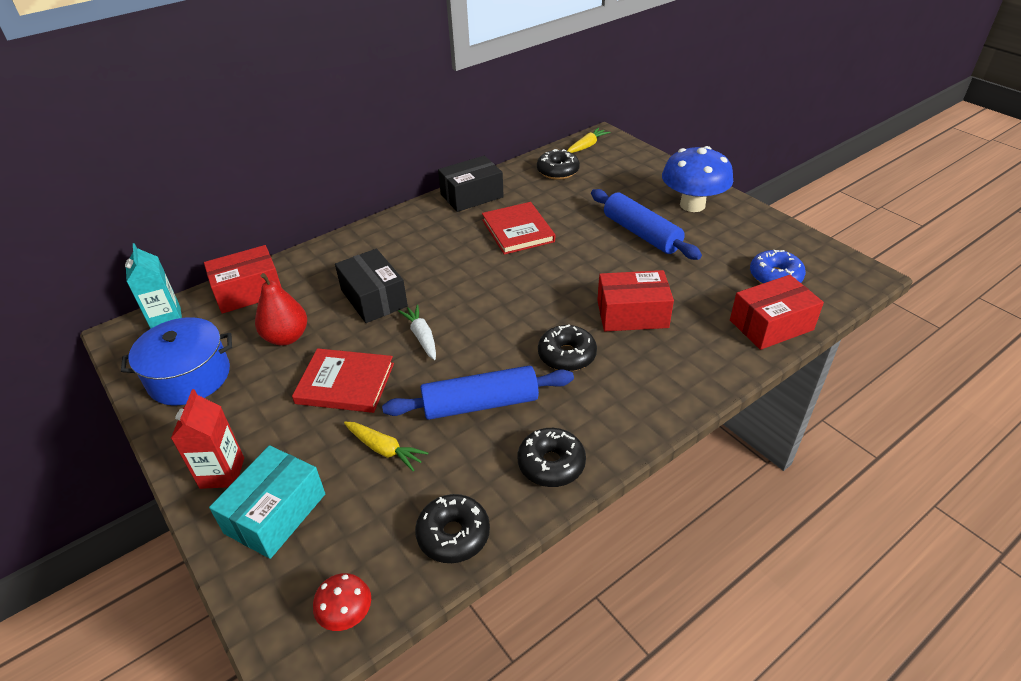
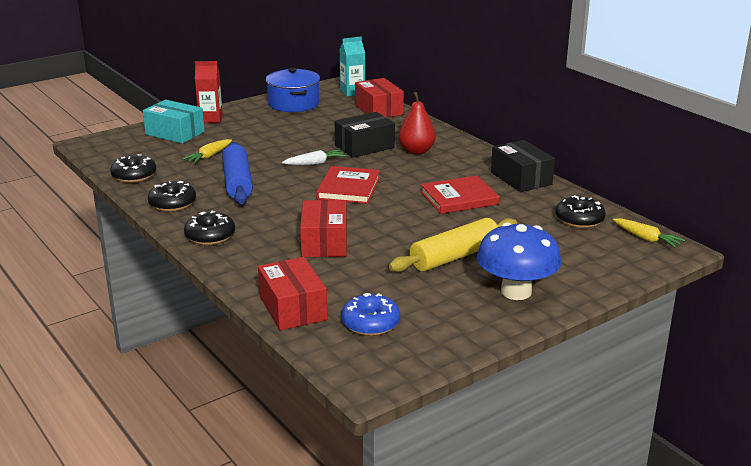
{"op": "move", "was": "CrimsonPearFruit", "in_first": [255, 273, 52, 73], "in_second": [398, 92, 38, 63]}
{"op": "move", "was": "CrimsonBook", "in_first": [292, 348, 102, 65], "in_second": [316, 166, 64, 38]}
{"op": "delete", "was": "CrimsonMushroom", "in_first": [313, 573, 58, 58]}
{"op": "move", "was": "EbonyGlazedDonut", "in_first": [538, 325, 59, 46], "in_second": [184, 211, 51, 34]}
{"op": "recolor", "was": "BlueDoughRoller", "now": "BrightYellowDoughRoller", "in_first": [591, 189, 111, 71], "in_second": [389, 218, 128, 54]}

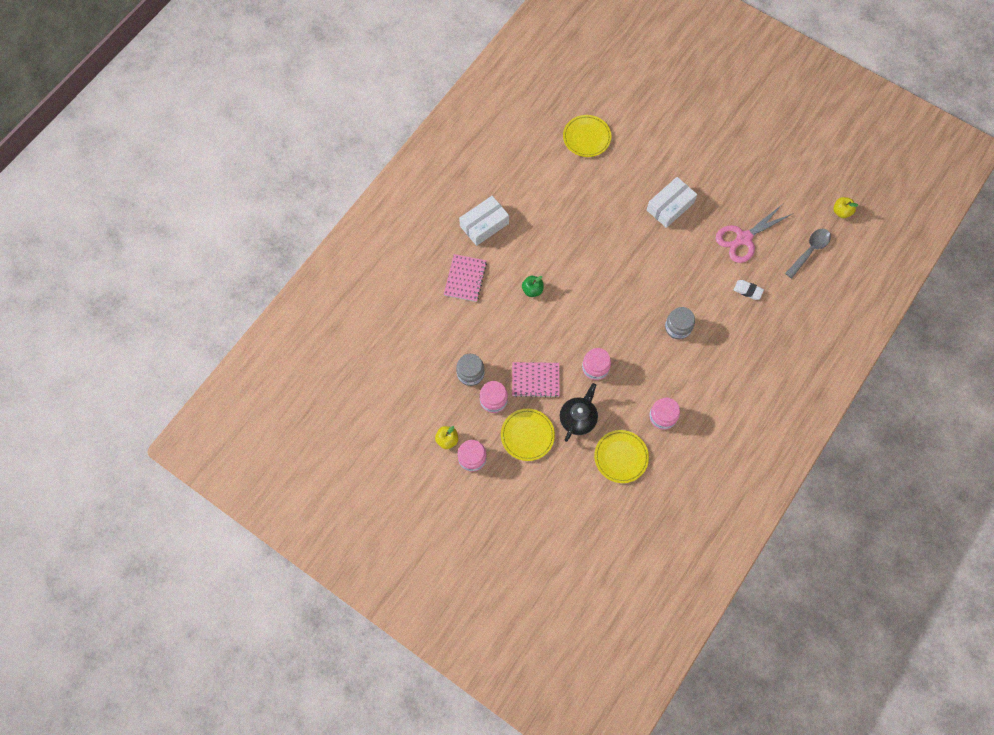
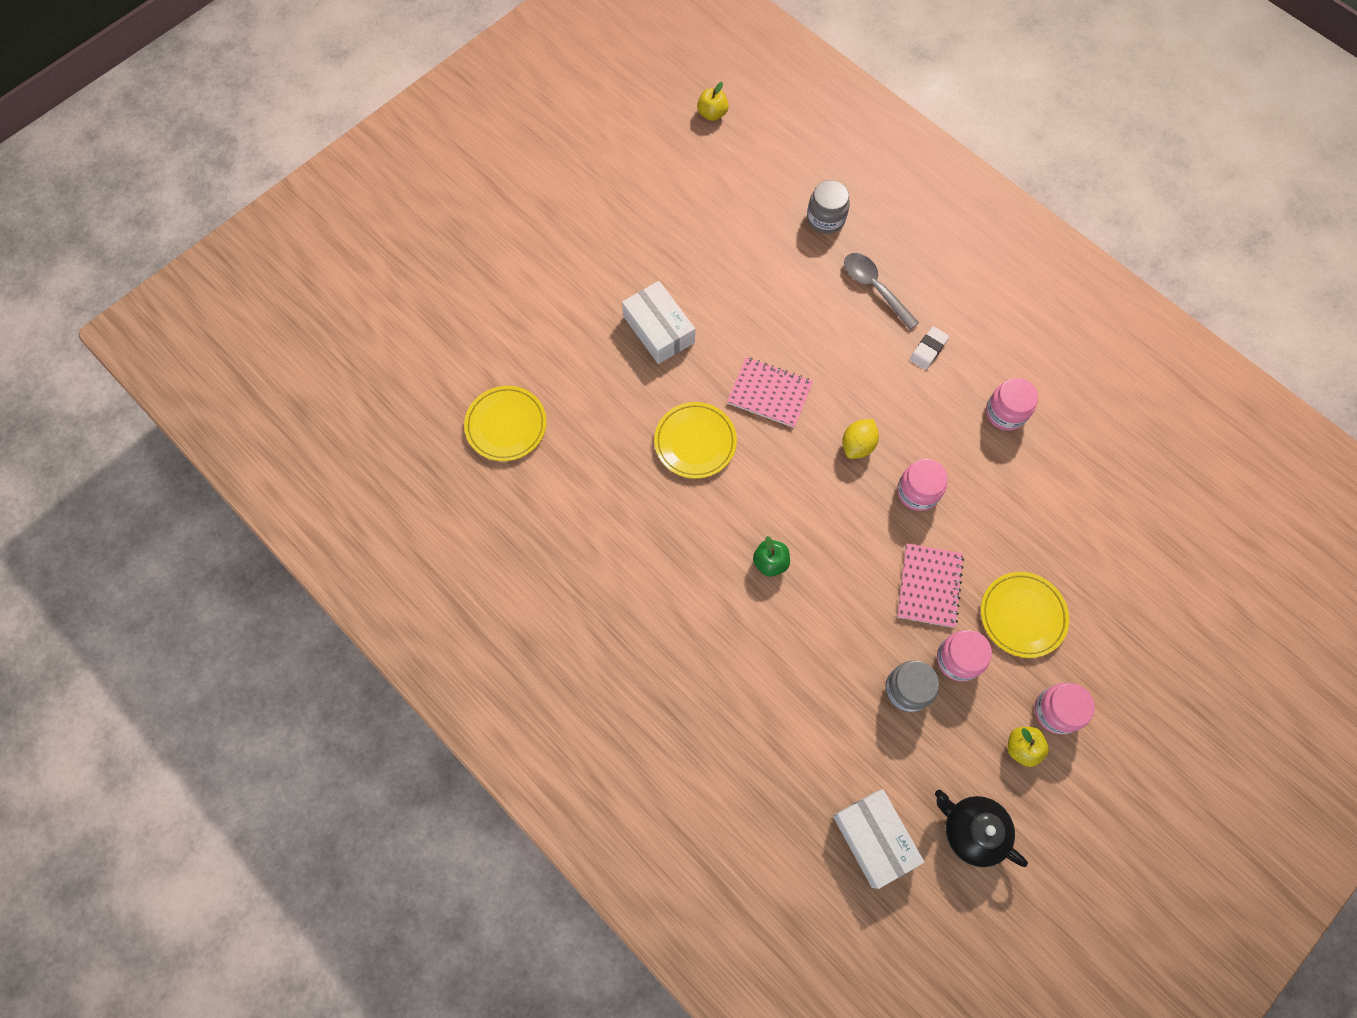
{"op": "move", "was": "PinkNotepad", "in_first": [444, 254, 43, 48], "in_second": [727, 357, 86, 71]}
{"op": "move", "was": "WhitePackage", "in_first": [459, 196, 50, 50], "in_second": [833, 789, 91, 100]}
{"op": "move", "was": "EbonyChinaTeapot", "in_first": [560, 383, 38, 59], "in_second": [935, 790, 93, 77]}
{"op": "move", "was": "BrightYellowDinnerPlate", "in_first": [594, 430, 55, 53], "in_second": [654, 402, 83, 77]}
{"op": "move", "was": "AshGreyJar", "in_first": [665, 307, 30, 33], "in_second": [807, 180, 43, 54]}
{"op": "delete", "was": "PinkPairOfScissors", "in_first": [716, 205, 76, 58]}
{"op": "move", "was": "WhiteGumEraser", "in_first": [734, 280, 30, 20], "in_second": [910, 326, 39, 44]}
{"op": "move", "was": "AshGreyTeaspoon", "in_first": [785, 229, 46, 49], "in_second": [844, 253, 75, 77]}
{"op": "insert", "now": "BrightYellowLemon", "in_second": [842, 419, 37, 40]}

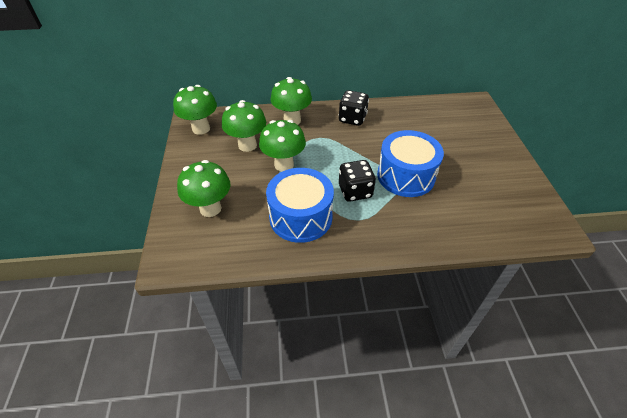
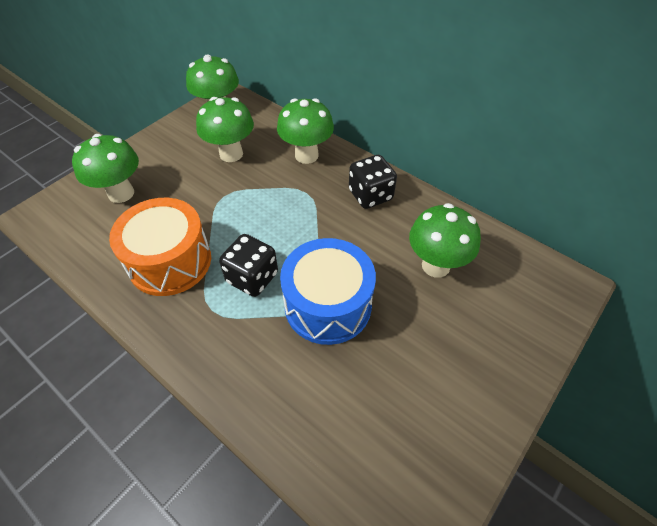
{"op": "move", "was": "EmeraldMushroom", "in_first": [259, 120, 47, 52], "in_second": [409, 203, 72, 75]}
{"op": "recolor", "was": "BlueDrum", "now": "BrightOrangeDrum", "in_first": [266, 168, 68, 75], "in_second": [109, 198, 102, 98]}

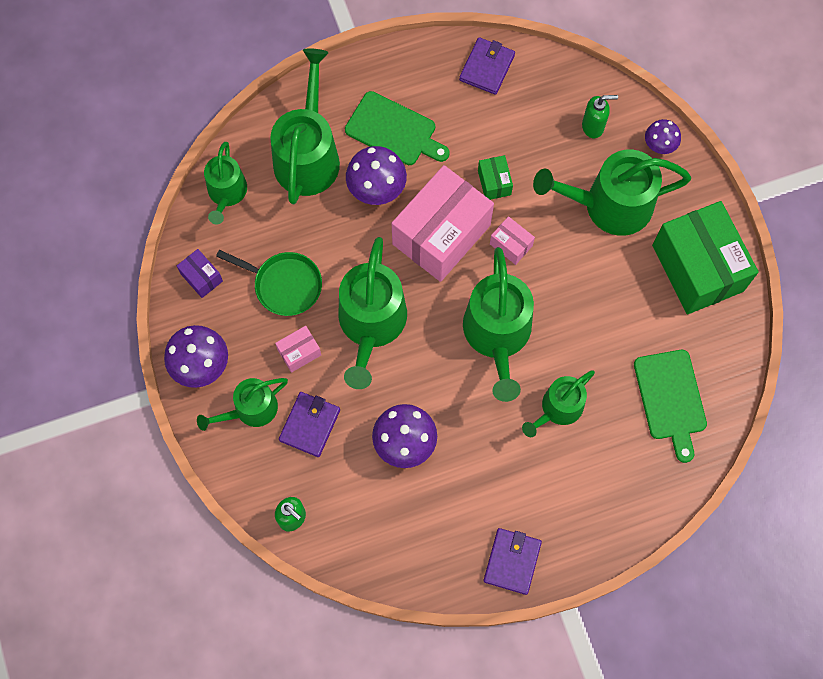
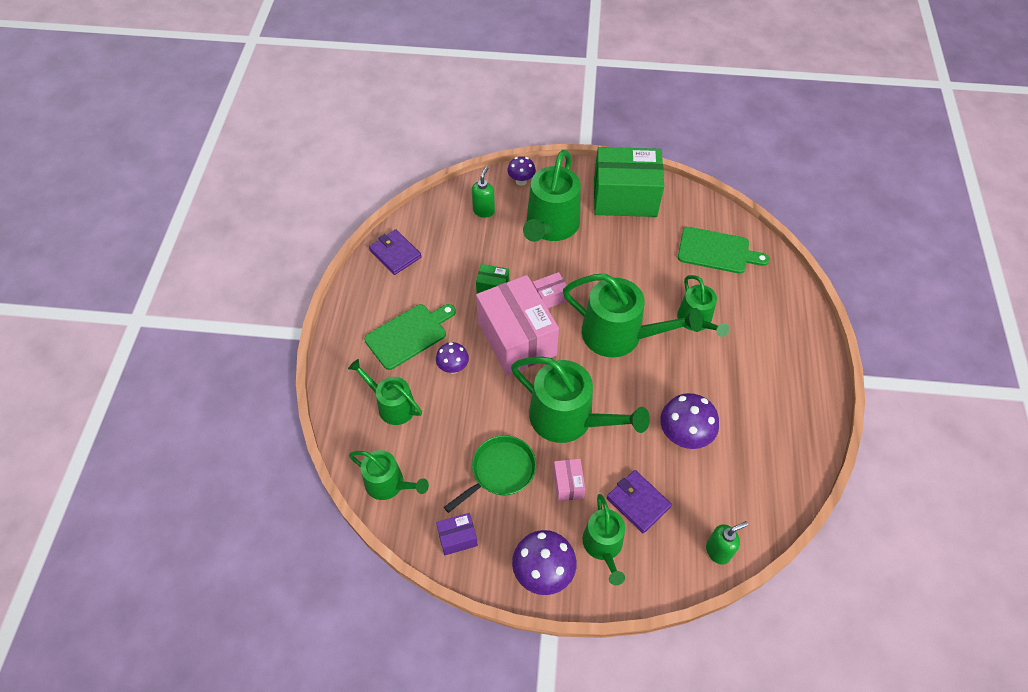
{"op": "resize", "was": "EmeraldSprinklingCan", "in_first": [270, 48, 70, 156], "in_second": [348, 359, 74, 66], "ratio": 0.6}
{"op": "resize", "was": "RoyalPurpleMushroom", "in_first": [346, 146, 61, 59], "in_second": [436, 342, 33, 32], "ratio": 0.6}
{"op": "delete", "was": "RoyalPurpleCardWallet", "in_first": [483, 528, 59, 67]}

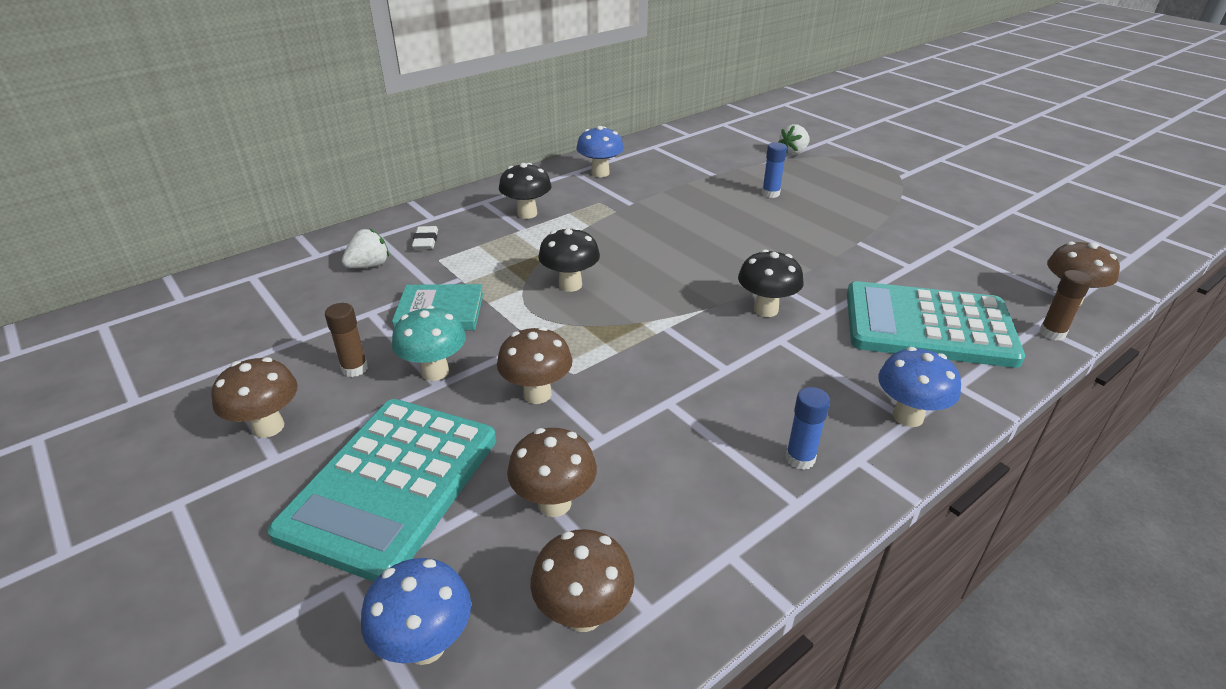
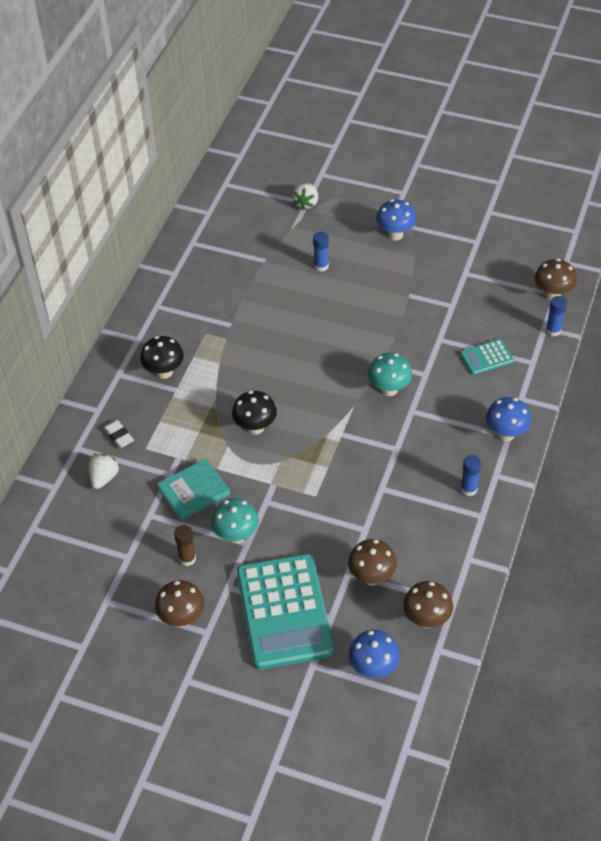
{"op": "delete", "was": "BrownMushroom", "in_first": [497, 327, 76, 77]}
{"op": "move", "was": "BlueMushroom", "in_first": [576, 126, 48, 51], "in_second": [376, 199, 40, 41]}
{"op": "recolor", "was": "EbonyMushroom", "now": "AquaMushroom", "in_first": [738, 249, 66, 68], "in_second": [368, 353, 44, 43]}
{"op": "resize", "was": "AquaAddingMachine", "in_first": [847, 281, 178, 87], "in_second": [460, 339, 54, 36], "ratio": 0.45}
{"op": "recolor", "was": "BrownGlueStick", "now": "BlueGlueStick", "in_first": [1039, 270, 53, 71], "in_second": [546, 296, 21, 41]}

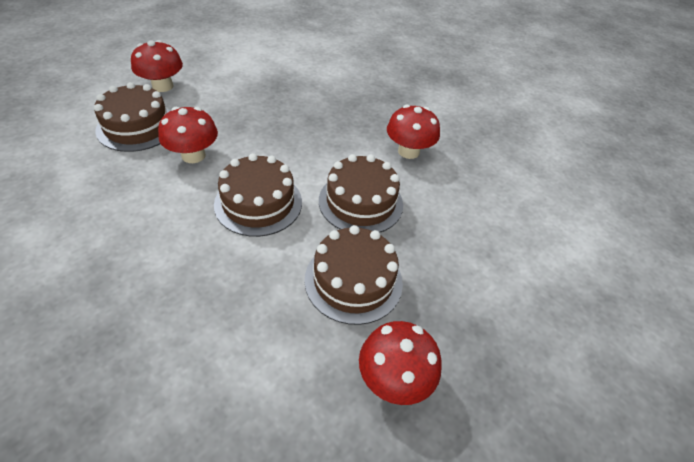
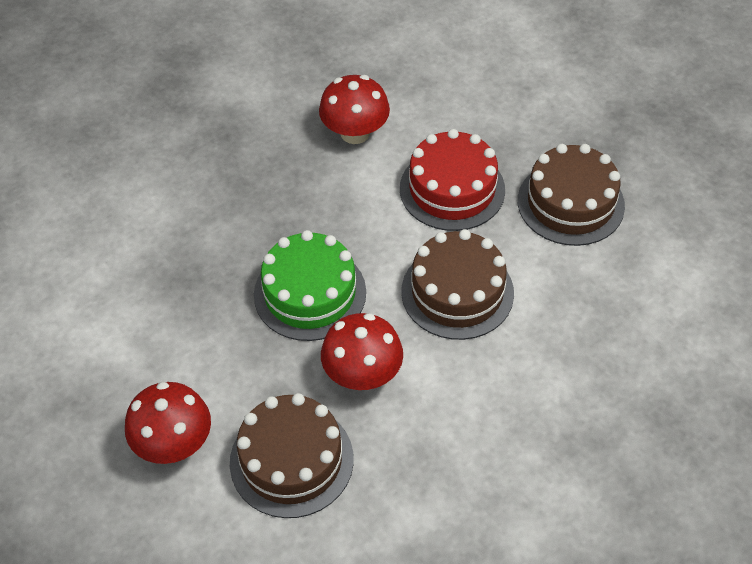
{"op": "recolor", "was": "BrownCake", "now": "CrimsonCake", "in_first": [319, 154, 84, 79], "in_second": [400, 129, 105, 102]}
{"op": "delete", "was": "CrimsonMushroom", "in_first": [359, 321, 83, 84]}
{"op": "insert", "now": "EmeraldCake", "in_second": [254, 230, 112, 111]}

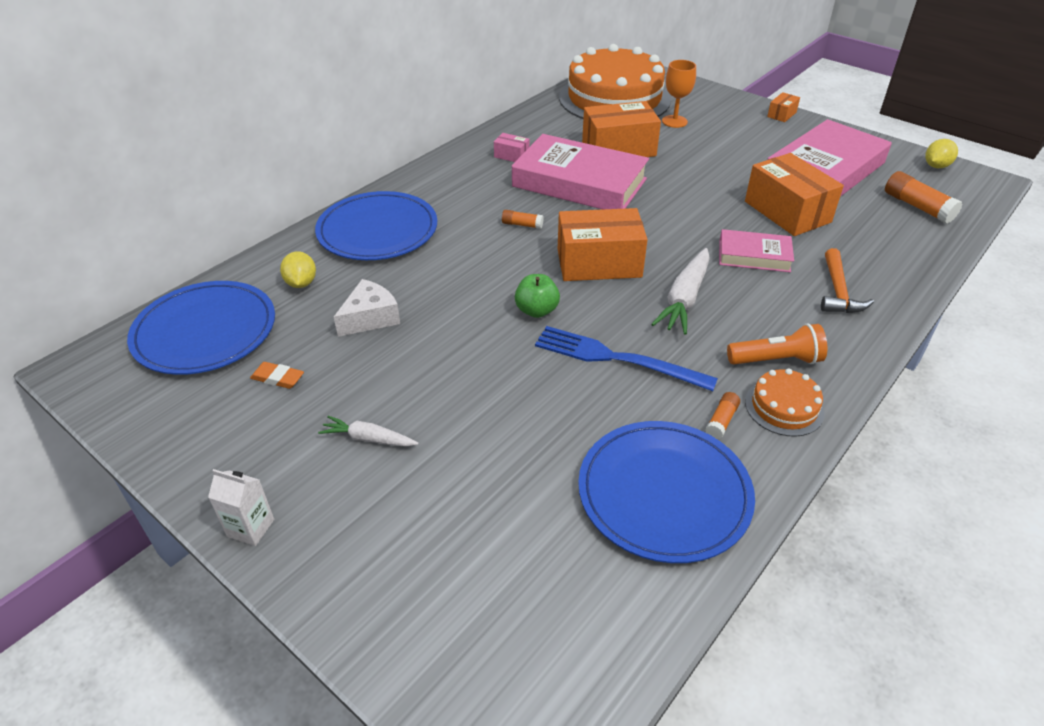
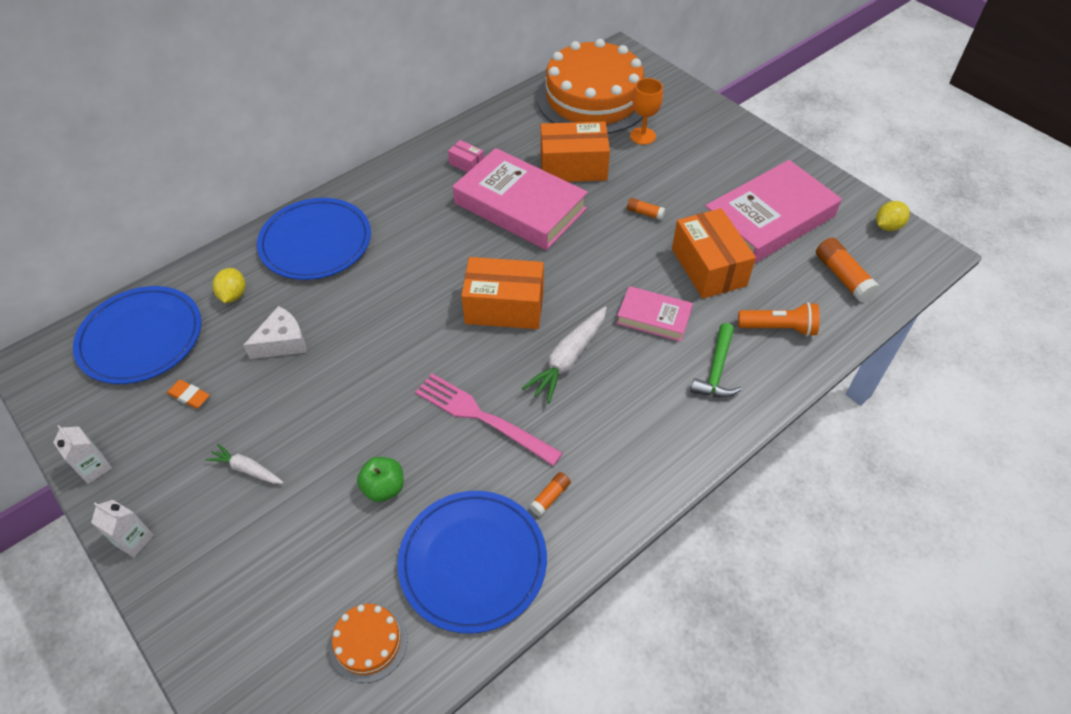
{"op": "move", "was": "BrightOrangeGlueStick", "in_first": [502, 210, 42, 19], "in_second": [627, 198, 38, 22]}
{"op": "move", "was": "EmeraldApple", "in_first": [515, 274, 45, 44], "in_second": [357, 457, 47, 45]}
{"op": "recolor", "was": "BlueFork", "now": "PinkFork", "in_first": [535, 326, 183, 65], "in_second": [415, 374, 148, 92]}
{"op": "move", "was": "BrightOrangePocketTorch", "in_first": [727, 323, 100, 42], "in_second": [738, 302, 82, 35]}
{"op": "move", "was": "BrightOrangeCake", "in_first": [745, 368, 80, 69], "in_second": [329, 604, 79, 79]}
{"op": "delete", "was": "BrightOrangePackage", "in_first": [767, 92, 33, 30]}
{"op": "recolor", "was": "BrightOrangeClawHammer", "now": "EmeraldClawHammer", "in_first": [821, 248, 53, 65], "in_second": [690, 323, 52, 75]}
{"op": "insert", "now": "WhiteJuiceCarton", "in_second": [53, 425, 59, 59]}

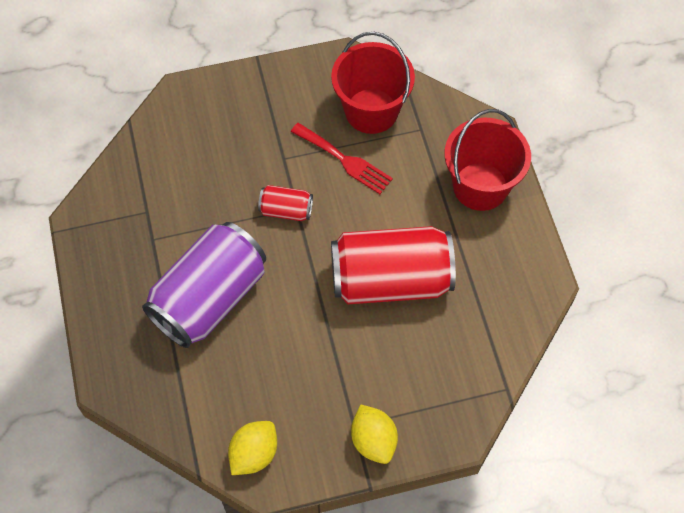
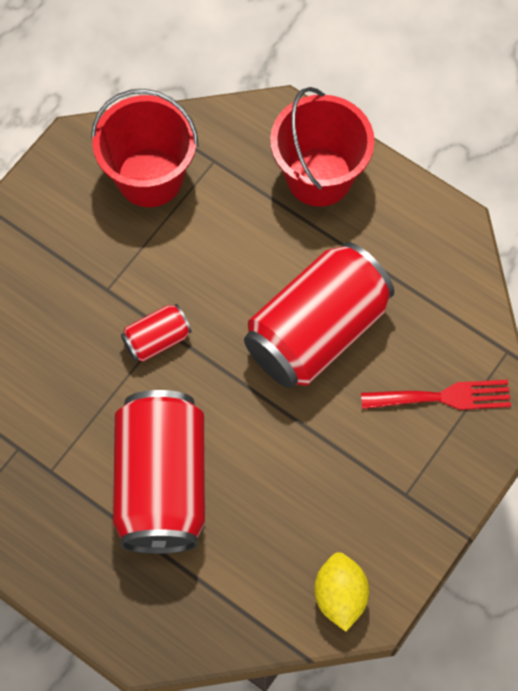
{"op": "recolor", "was": "RoyalPurpleSodaCan", "now": "CrimsonSodaCan", "in_first": [142, 222, 124, 126], "in_second": [113, 390, 92, 164]}
{"op": "move", "was": "CrimsonFork", "in_first": [291, 123, 102, 71], "in_second": [361, 380, 150, 30]}
{"op": "delete", "was": "BrightYellowLemon", "in_first": [351, 404, 47, 60]}

